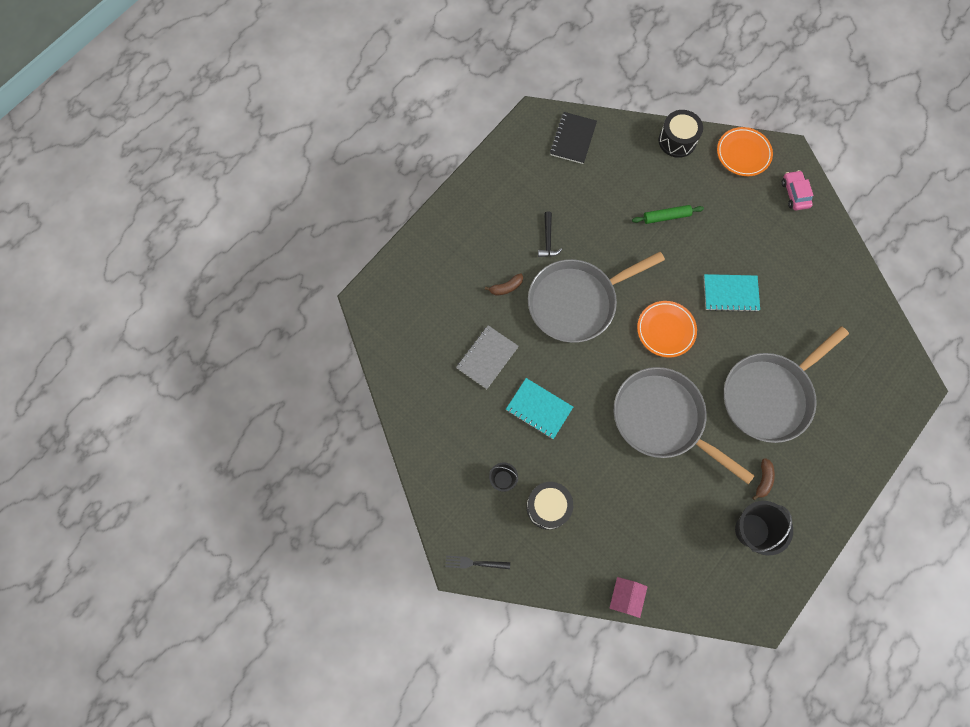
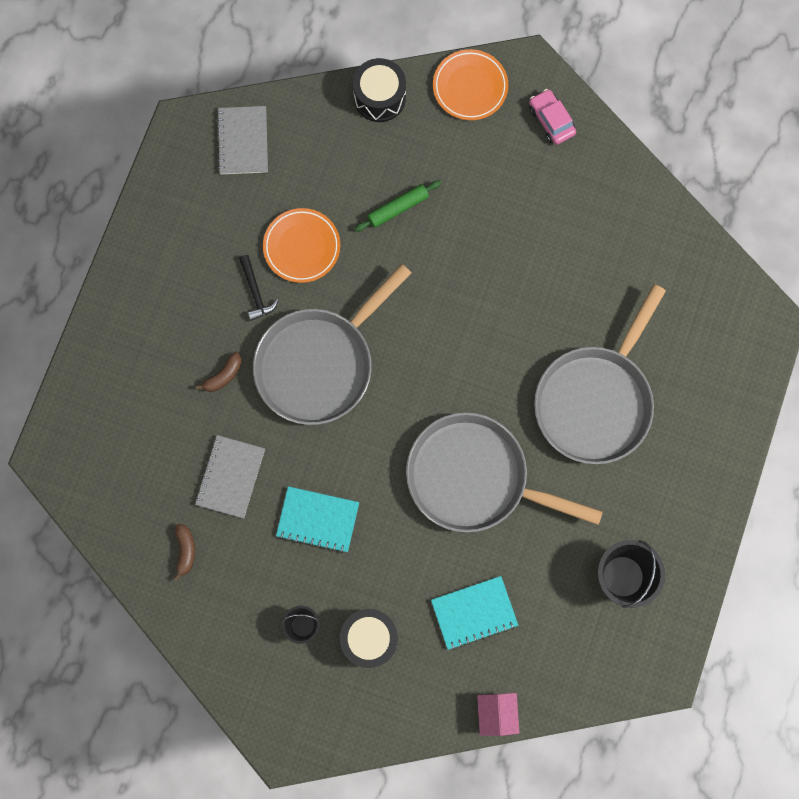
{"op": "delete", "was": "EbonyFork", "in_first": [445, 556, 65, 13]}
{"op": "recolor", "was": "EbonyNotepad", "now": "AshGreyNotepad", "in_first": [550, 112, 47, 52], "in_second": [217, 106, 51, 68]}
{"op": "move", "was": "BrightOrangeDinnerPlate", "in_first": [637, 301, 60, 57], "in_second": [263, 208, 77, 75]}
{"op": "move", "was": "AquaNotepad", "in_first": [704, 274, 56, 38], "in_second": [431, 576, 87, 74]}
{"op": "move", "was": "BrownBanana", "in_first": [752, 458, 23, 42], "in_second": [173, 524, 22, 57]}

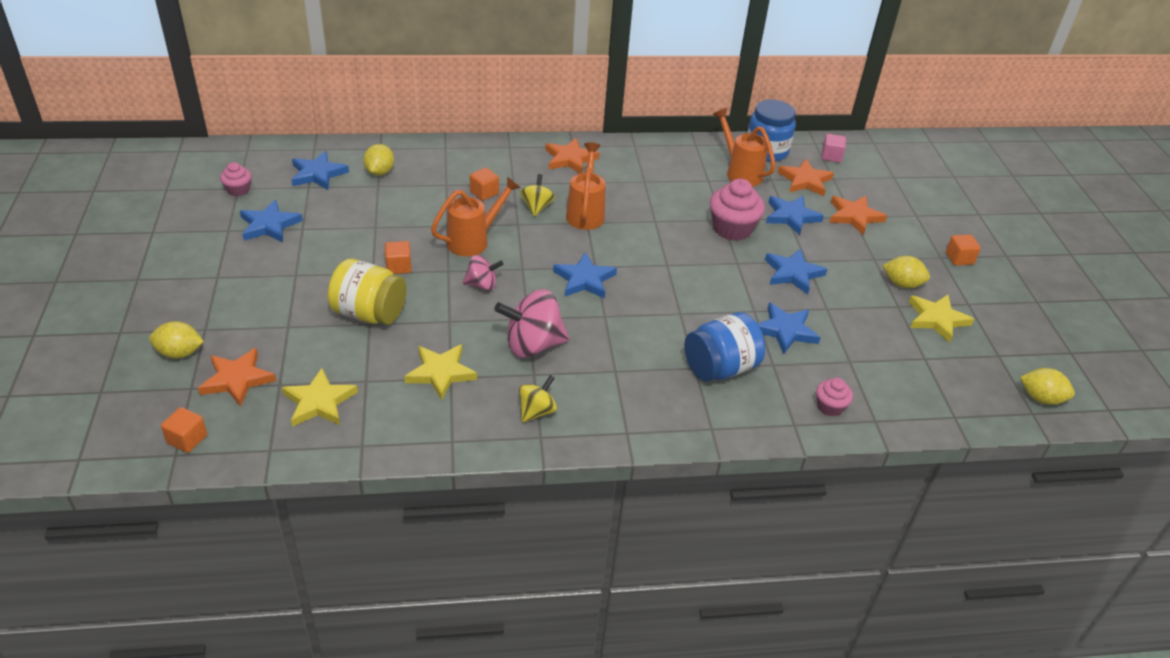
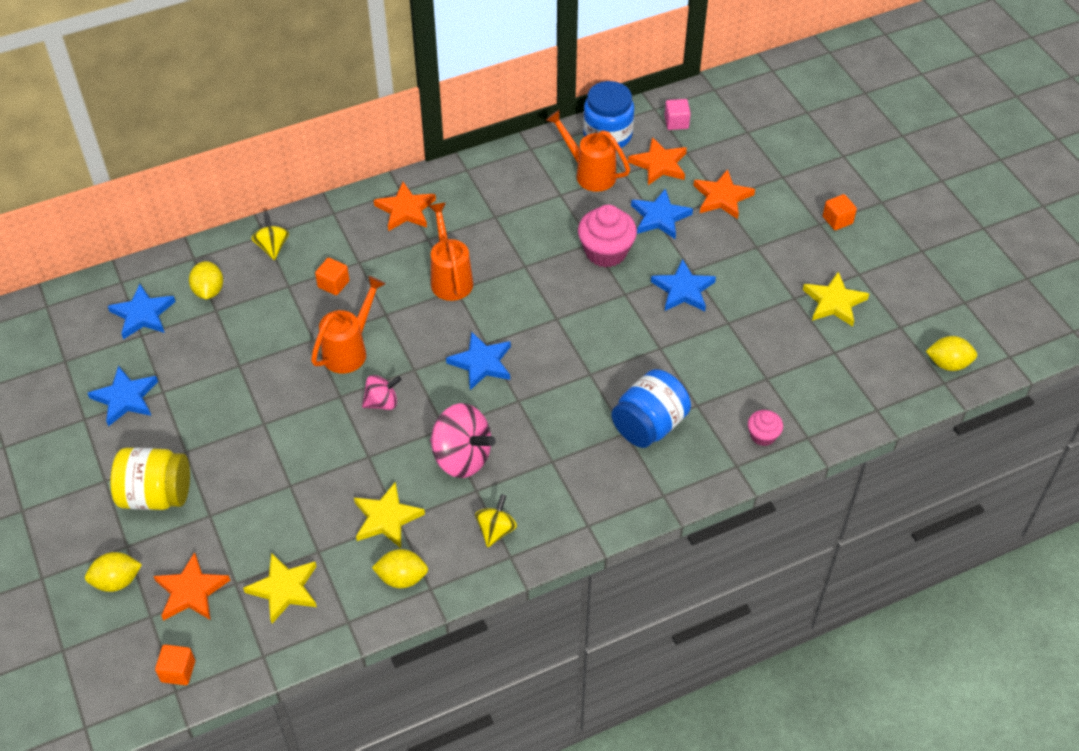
{"op": "delete", "was": "PinkMuffin", "in_first": [220, 162, 31, 34]}
{"op": "move", "was": "BrightYellowJar", "in_first": [328, 259, 79, 66], "in_second": [110, 448, 80, 62]}
{"op": "delete", "was": "BrightOrangeCube", "in_first": [385, 241, 26, 33]}
{"op": "rotate", "was": "PinkToyTop", "in_first": [494, 289, 75, 69], "in_second": [430, 403, 66, 75], "clockwise": -120}
{"op": "move", "was": "BrightYellowToyTop", "in_first": [520, 174, 35, 43], "in_second": [251, 213, 38, 47]}
{"op": "delete", "was": "BlueFivePointedStar", "in_first": [757, 302, 64, 52]}
{"op": "move", "was": "BrightYellowLemon", "in_first": [883, 256, 47, 32], "in_second": [372, 549, 56, 39]}

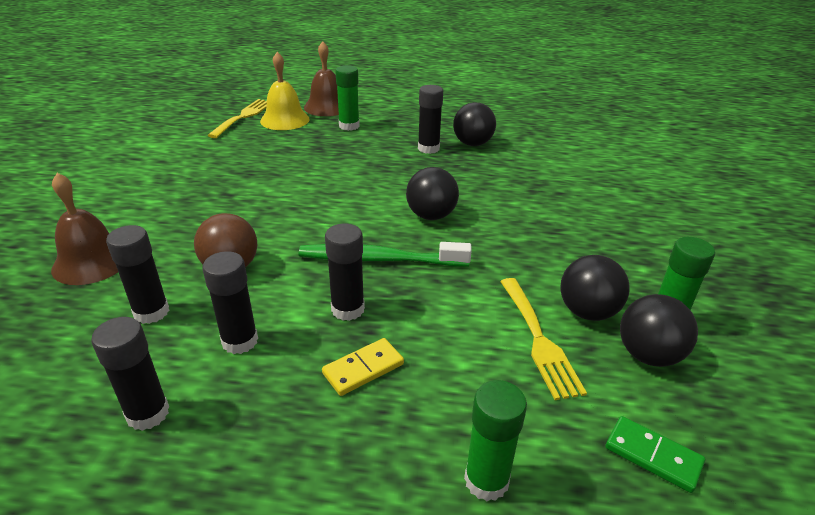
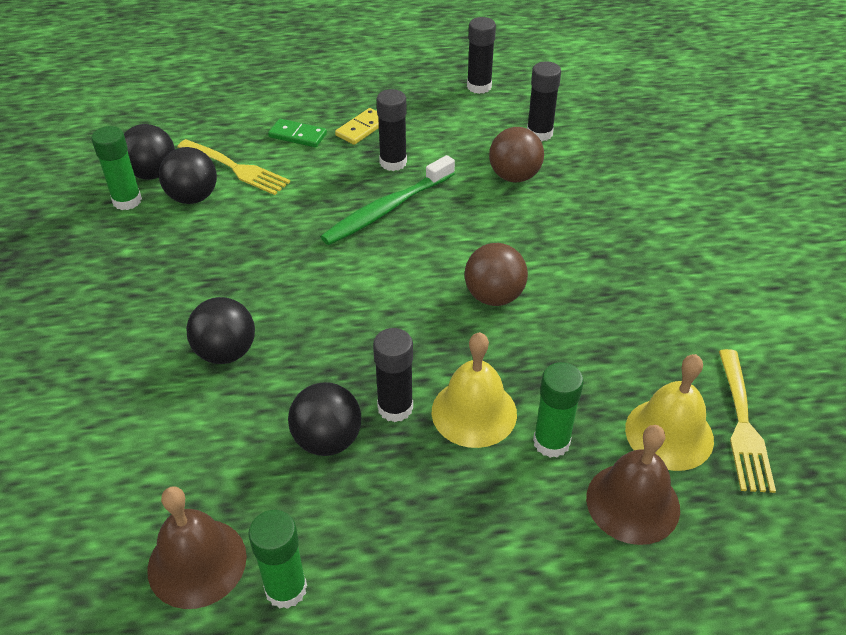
{"op": "move", "was": "BrownSchoolBell", "in_first": [51, 173, 67, 112], "in_second": [147, 486, 100, 123]}
{"op": "delete", "was": "EbonyGlueStick", "in_first": [202, 251, 56, 103]}
{"op": "rotate", "was": "EmeraldToothbrush", "in_first": [299, 242, 173, 25], "in_second": [321, 155, 134, 90], "clockwise": 150}
{"op": "move", "was": "EbonyPlayBall", "in_first": [406, 167, 53, 53], "in_second": [186, 297, 69, 67]}
{"op": "move", "was": "EmeraldGlueStick", "in_first": [464, 380, 63, 121], "in_second": [248, 510, 59, 99]}
{"op": "rotate", "was": "BrightYellowFork", "in_first": [500, 278, 87, 122], "in_second": [177, 139, 113, 56], "clockwise": 150}
{"op": "move", "was": "EmeraldDomino", "in_first": [606, 416, 99, 77], "in_second": [268, 119, 59, 29]}
{"op": "insert", "now": "BrightYellowSchoolBell", "in_second": [432, 332, 85, 116]}
{"op": "insert", "now": "BrownPlayBall", "in_second": [465, 243, 63, 63]}

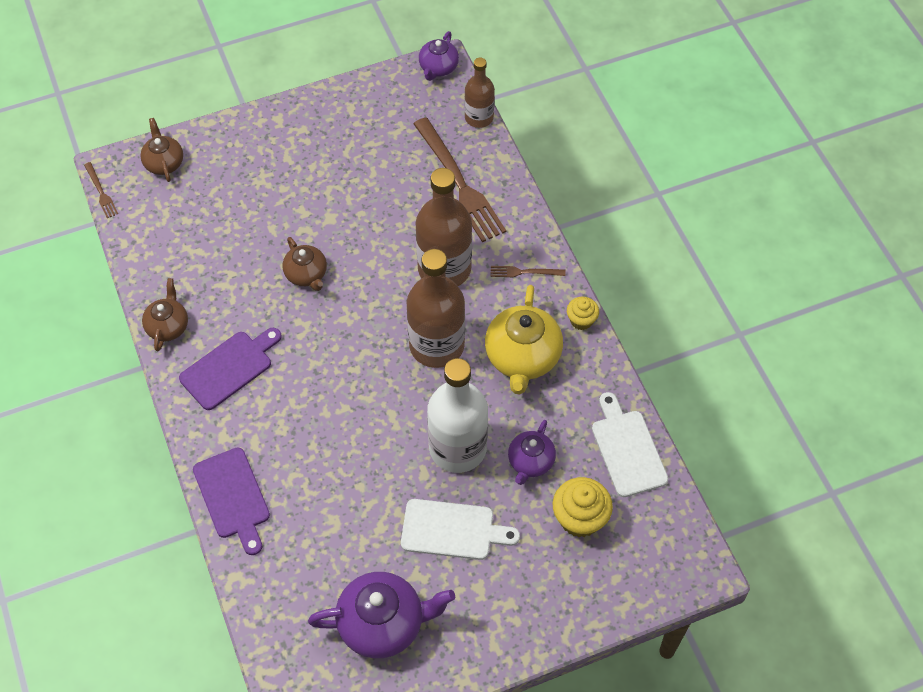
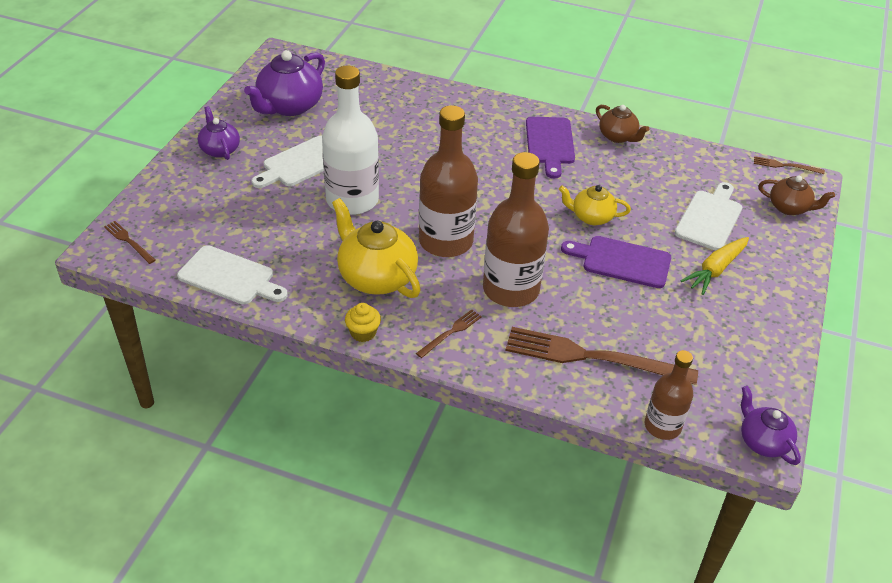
{"op": "move", "was": "RoyalPurpleChoppingBoard", "in_first": [193, 447, 77, 108], "in_second": [561, 236, 110, 52]}
{"op": "recolor", "was": "BrownChinaTeapot", "now": "BrightYellowChinaTeapot", "in_first": [282, 237, 45, 54], "in_second": [559, 185, 72, 40]}
{"op": "move", "was": "RoyalPurpleChinaTeapot", "in_first": [508, 420, 48, 65], "in_second": [198, 106, 42, 54]}
{"op": "delete", "was": "BrightYellowMuffin", "in_first": [553, 477, 60, 60]}
{"op": "insert", "now": "BrownFork", "in_second": [104, 221, 52, 43]}
{"op": "insert", "now": "WhiteChoppingBoard", "in_second": [675, 182, 67, 68]}
{"op": "insert", "now": "BrightYellowToyCarrot", "in_second": [680, 237, 69, 58]}

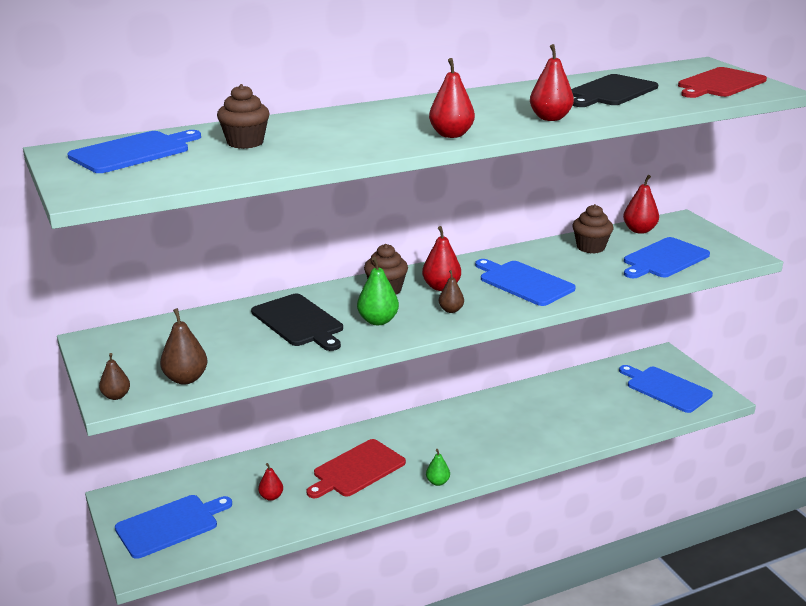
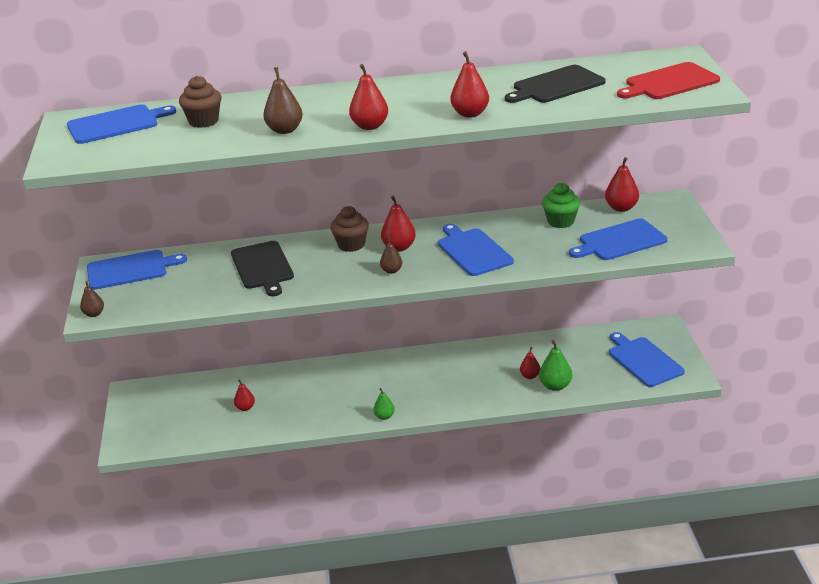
{"op": "move", "was": "BlueChoppingBoard", "in_first": [115, 495, 117, 64], "in_second": [87, 250, 100, 40]}
{"op": "move", "was": "BrownPearFruit", "in_first": [160, 308, 47, 76], "in_second": [263, 67, 40, 67]}
{"op": "delete", "was": "CrimsonChoppingBoard", "in_first": [306, 439, 100, 59]}
{"op": "move", "was": "EmeraldPearFruit", "in_first": [357, 257, 42, 68], "in_second": [539, 340, 33, 51]}
{"op": "recolor", "was": "BrownMuffin", "now": "EmeraldMuffin", "in_first": [573, 204, 40, 50], "in_second": [542, 183, 38, 45]}
{"op": "insert", "now": "CrimsonPearFruit", "in_second": [520, 347, 20, 32]}

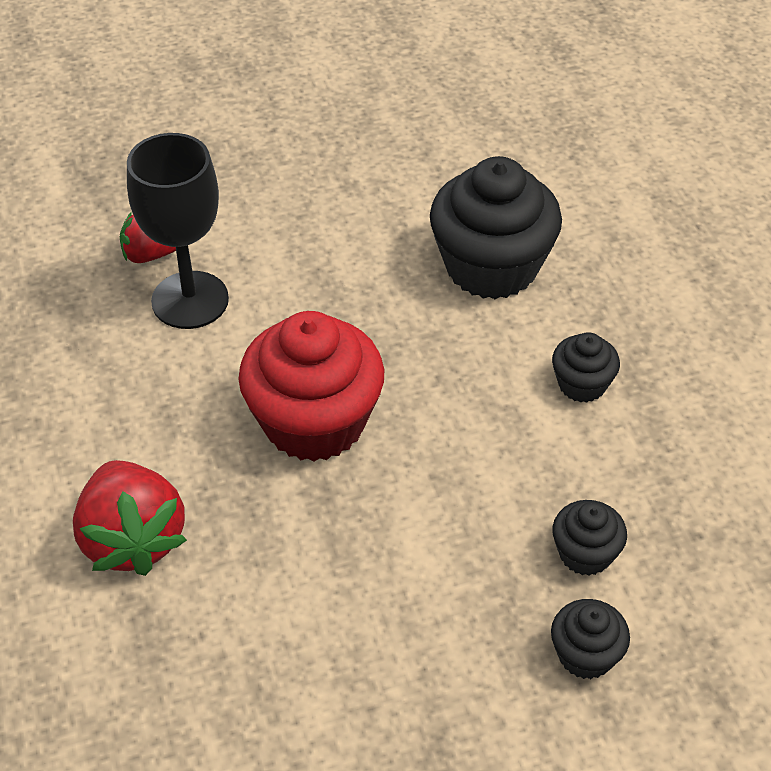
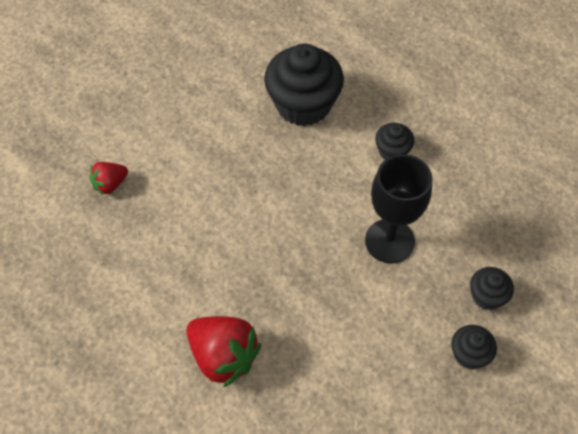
{"op": "move", "was": "EbonyGoblet", "in_first": [127, 133, 102, 196], "in_second": [365, 154, 67, 109]}
{"op": "delete", "was": "CrimsonMuffin", "in_first": [238, 311, 146, 151]}
{"op": "move", "was": "EbonyMuffin", "in_first": [552, 500, 75, 76], "in_second": [451, 325, 46, 44]}

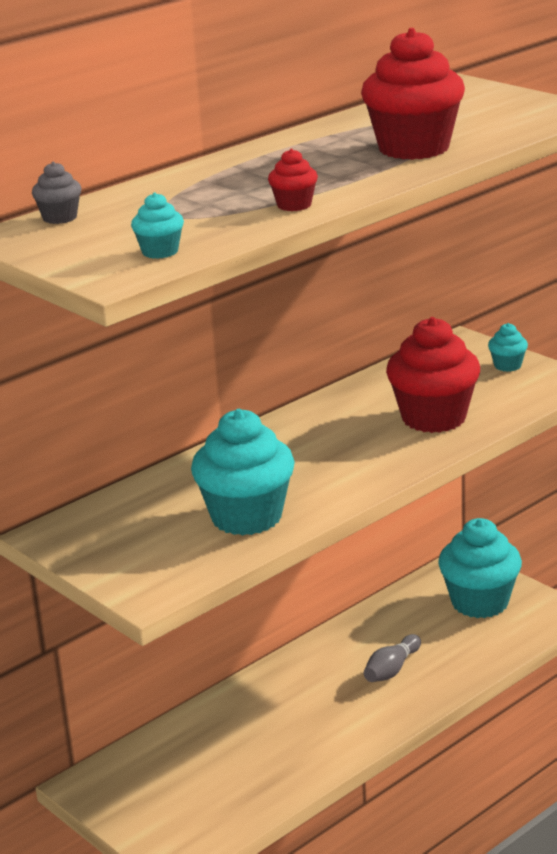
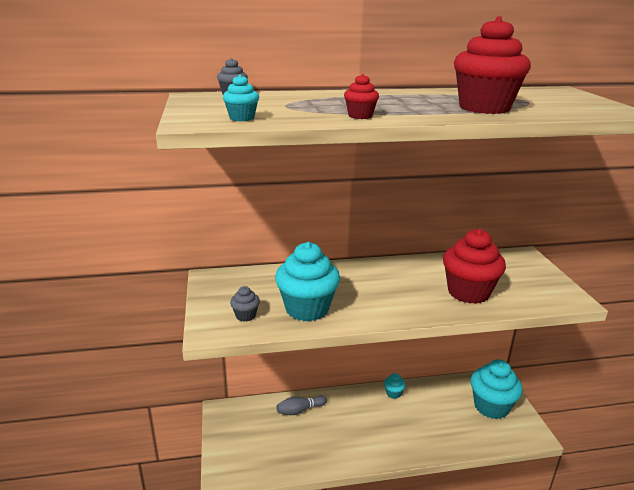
{"op": "move", "was": "AshGreySkittle", "in_first": [364, 634, 57, 48], "in_second": [276, 396, 51, 19]}
{"op": "move", "was": "AquaMuffin", "in_first": [488, 323, 40, 49], "in_second": [384, 373, 22, 26]}
{"op": "insert", "now": "AshGreyMuffin", "in_second": [230, 286, 30, 36]}

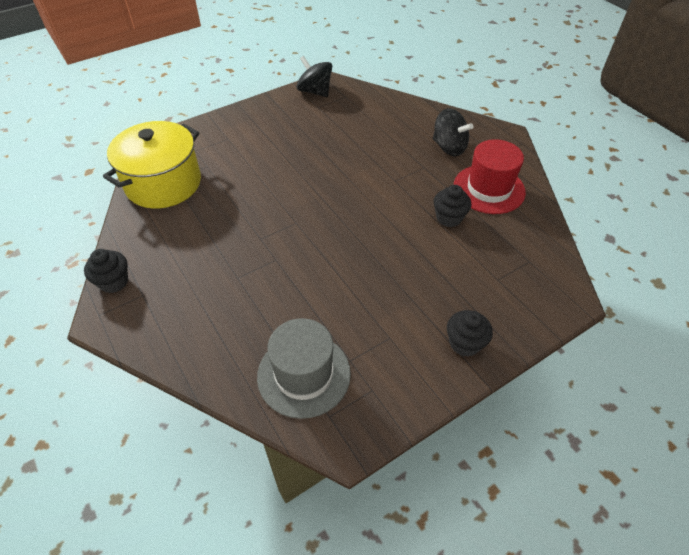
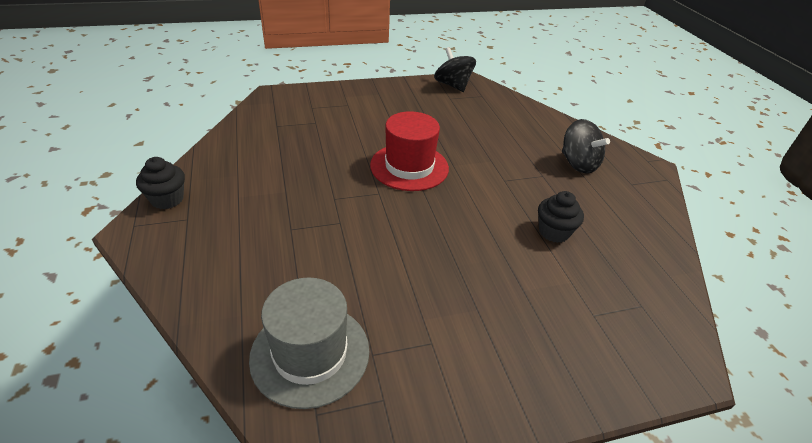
{"op": "delete", "was": "BrightYellowStockpot", "in_first": [103, 121, 98, 88]}
{"op": "delete", "was": "EbonyMuffin", "in_first": [447, 310, 46, 47]}
{"op": "move", "was": "CrimsonHat", "in_first": [454, 139, 72, 75], "in_second": [370, 111, 79, 80]}

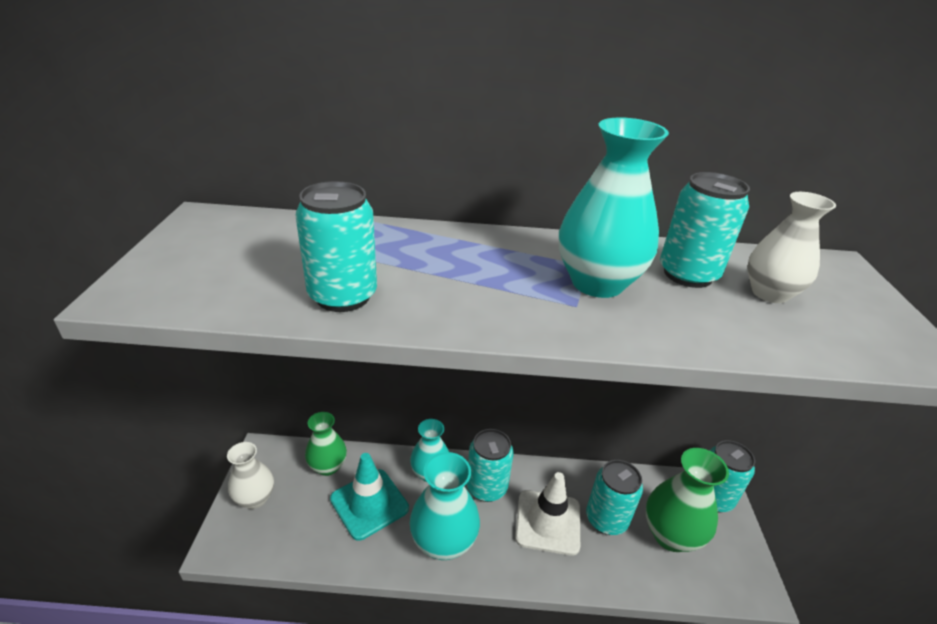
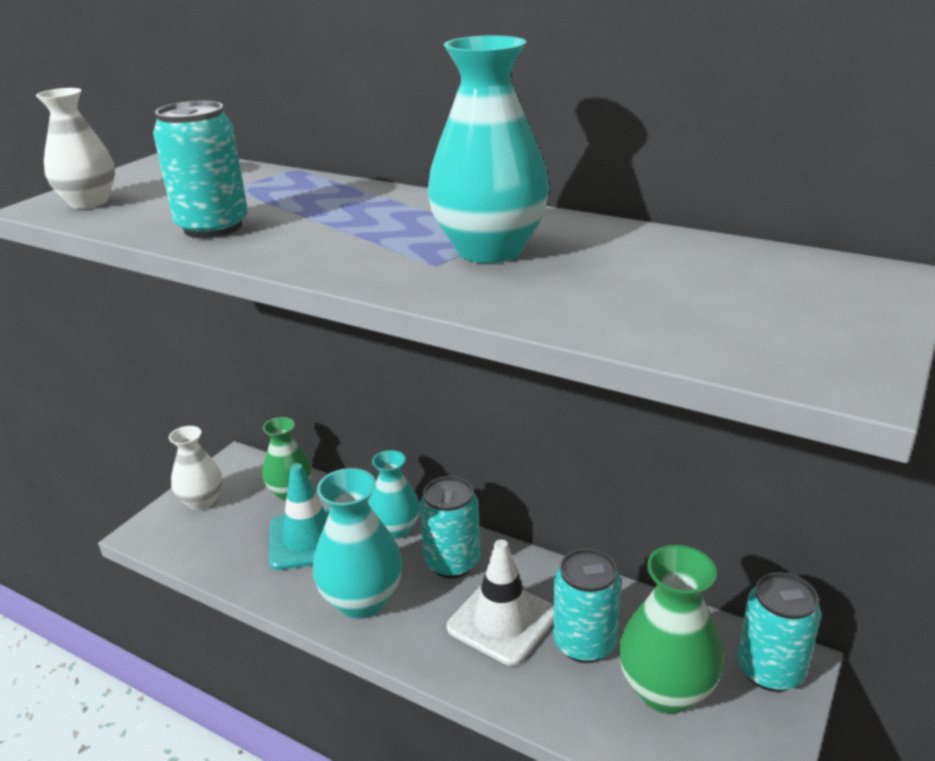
{"op": "delete", "was": "AquaSodaCan", "in_first": [660, 172, 90, 116]}
{"op": "move", "was": "WhiteTallVase", "in_first": [747, 192, 89, 111], "in_second": [36, 88, 79, 121]}

